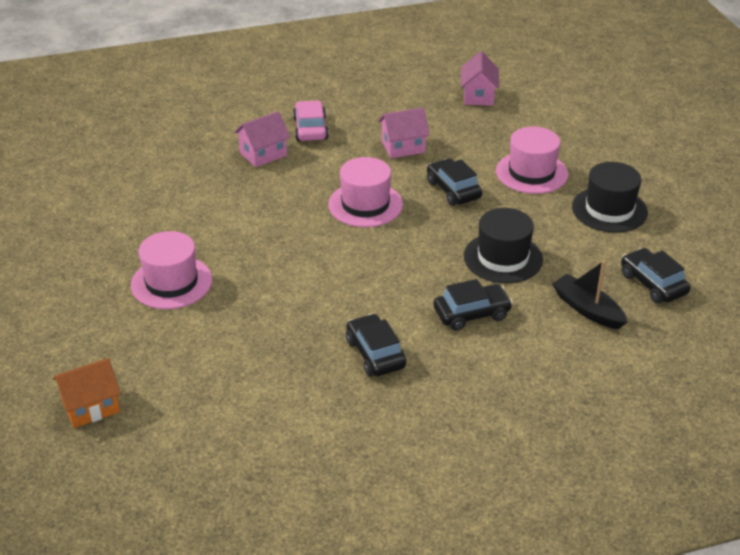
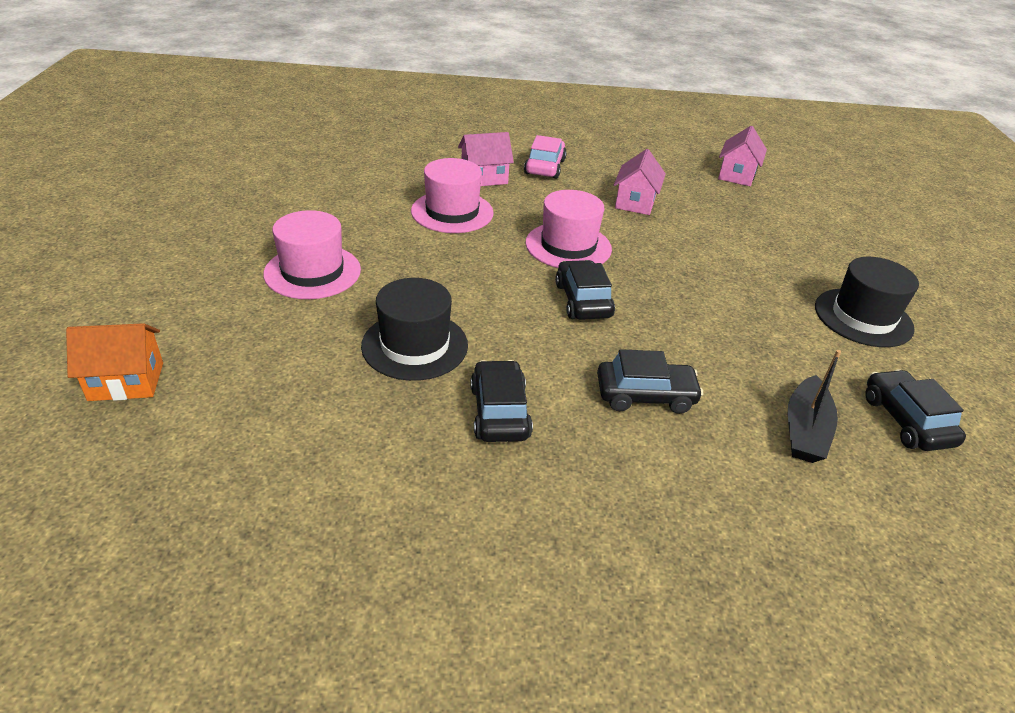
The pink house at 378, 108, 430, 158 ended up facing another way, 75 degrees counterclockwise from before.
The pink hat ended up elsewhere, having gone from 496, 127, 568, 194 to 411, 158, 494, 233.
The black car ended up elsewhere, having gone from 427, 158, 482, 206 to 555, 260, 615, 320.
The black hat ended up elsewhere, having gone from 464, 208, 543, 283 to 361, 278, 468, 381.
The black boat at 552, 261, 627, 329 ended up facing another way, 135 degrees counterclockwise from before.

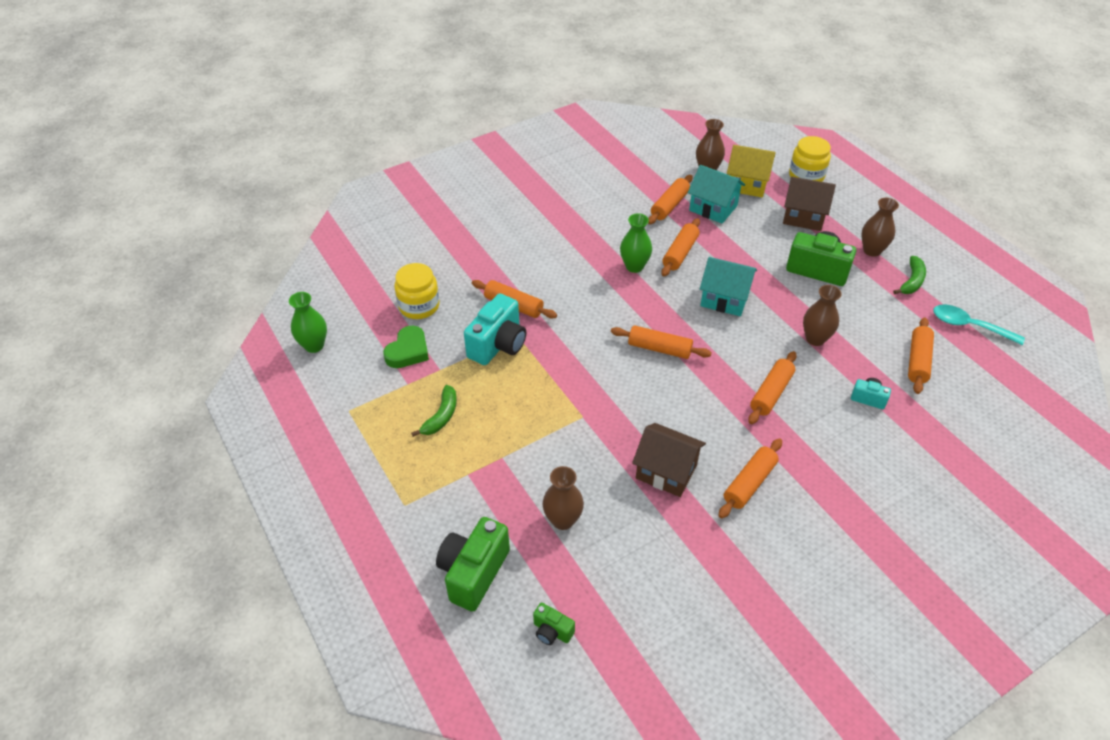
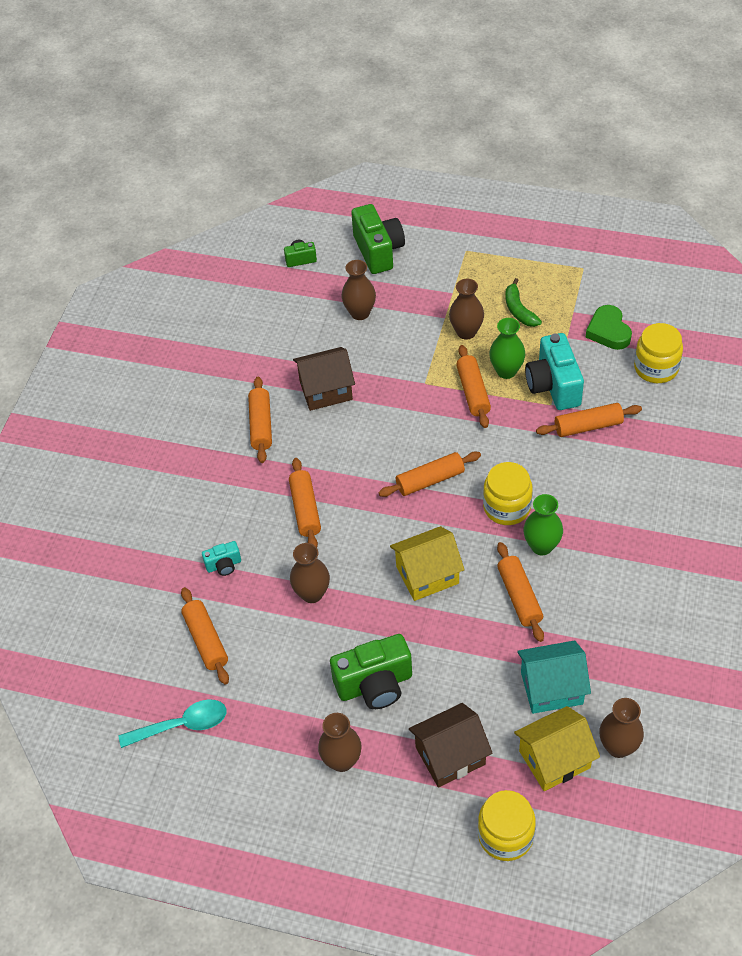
The orange rolling pin ended up elsewhere, having gone from 648, 175, 693, 224 to 456, 345, 491, 428.
The second view lost the green banana at 893, 256, 926, 294.
What was the turquoise house at 700, 257, 757, 316 turned into the yellow house at 390, 526, 465, 601.
The green vase ended up elsewhere, having gone from 289, 292, 327, 353 to 489, 318, 525, 379.
The second view gained the brown vase at 449, 279, 484, 340.
The second view gained the yellow jar at 483, 462, 533, 525.

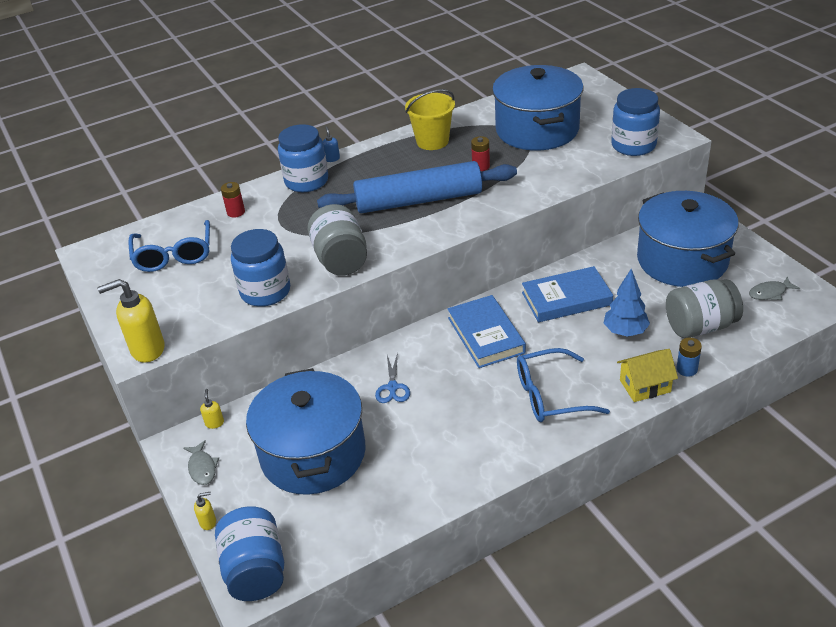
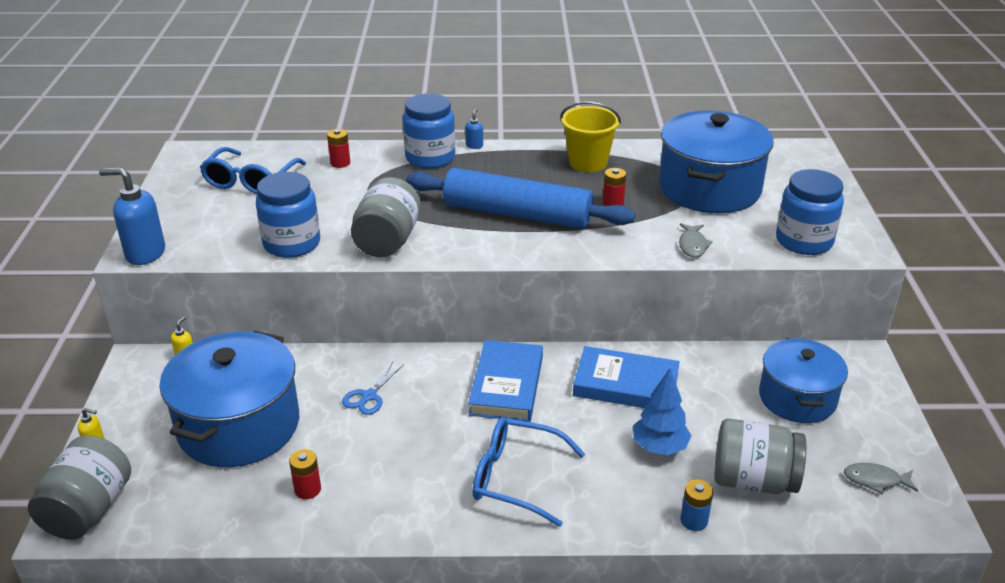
The size of the blue pot at 637, 191, 739, 287 changed by a factor of 0.65.
What was the yellow soap dispenser at 97, 279, 165, 362 turned into the blue soap dispenser at 99, 167, 165, 265.
The second view lost the yellow house at 617, 349, 678, 402.
The grey fish ended up elsewhere, having gone from 183, 440, 219, 485 to 679, 223, 713, 258.
What was the blue jar at 215, 506, 284, 601 turned into the grey jar at 28, 436, 131, 540.
The second view gained the red battery at 289, 449, 321, 499.

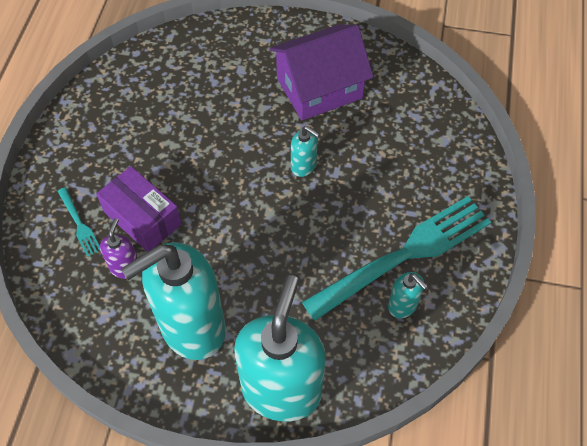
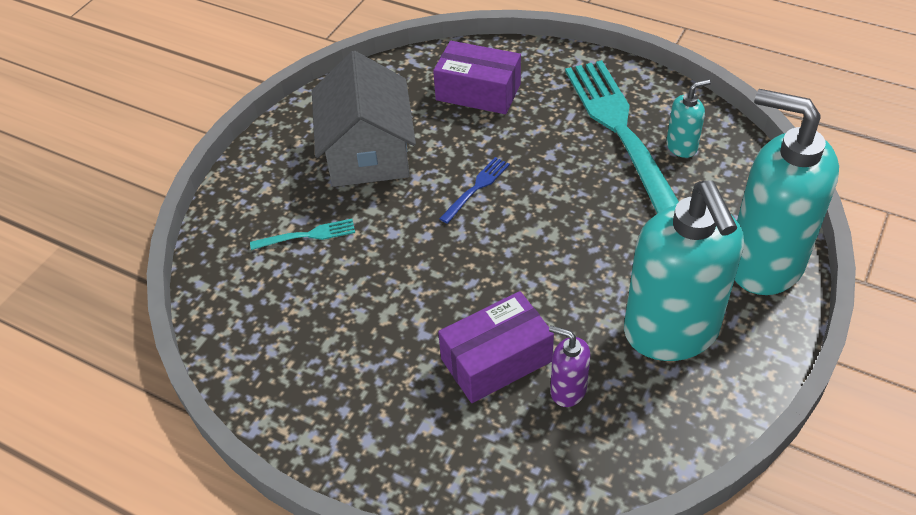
What was the purple house at 269, 24, 373, 121 turned into the grey house at 312, 51, 416, 187.
Where the turquoise soap dispenser stood at 291, 126, 320, 177, the blue fork came to stand at 439, 157, 510, 224.
The turquoise fork ended up elsewhere, having gone from 58, 187, 100, 257 to 250, 219, 355, 250.
The second view gained the purple box at 433, 41, 521, 114.

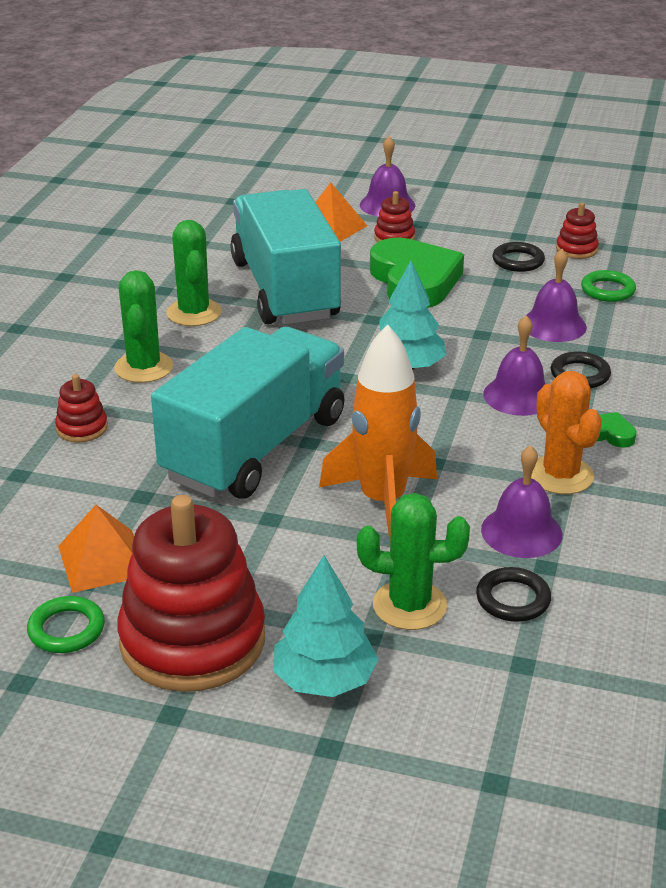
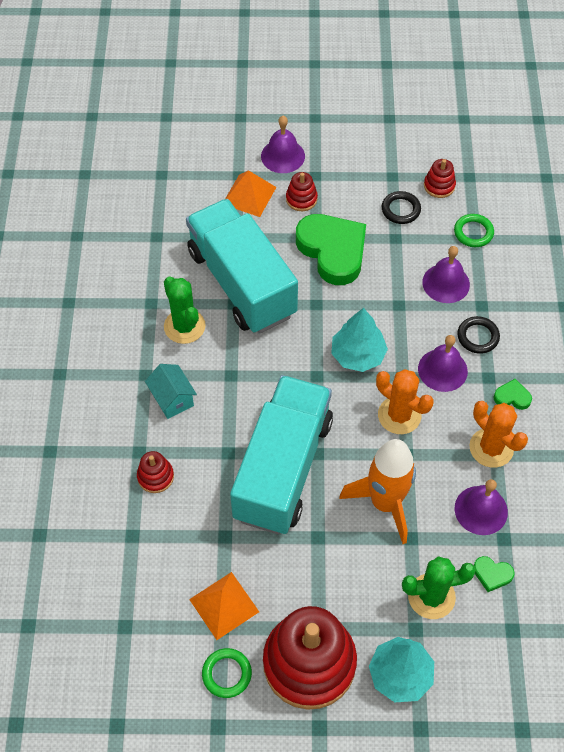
Where the green cactus stood at 114, 270, 174, 383, the turquoise house came to stand at 145, 364, 197, 419.
Where the black ring stood at 476, 567, 551, 622, the green heart came to stand at 473, 556, 514, 592.
The second view gained the orange cactus at 376, 369, 433, 434.

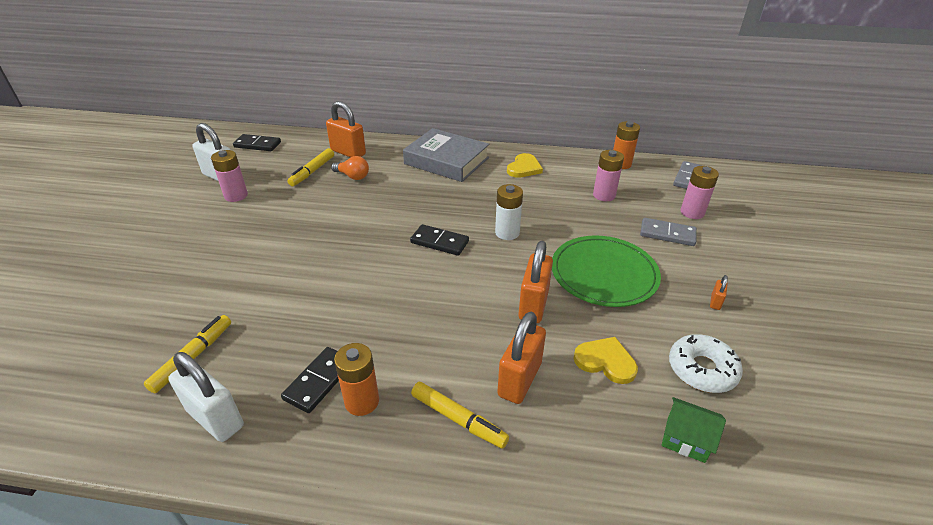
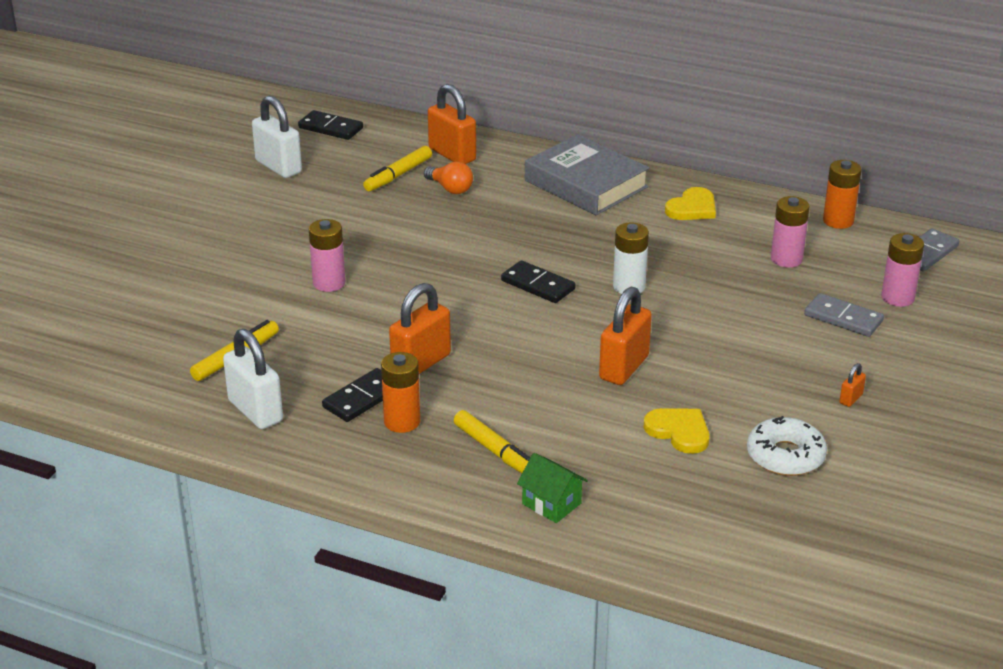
The pink battery ended up elsewhere, having gone from 211, 150, 248, 202 to 309, 219, 345, 292.
The second view lost the green plate at 552, 235, 661, 307.
The orange padlock ended up elsewhere, having gone from 497, 312, 546, 404 to 389, 283, 451, 374.
The green house ended up elsewhere, having gone from 662, 397, 726, 463 to 517, 453, 588, 523.

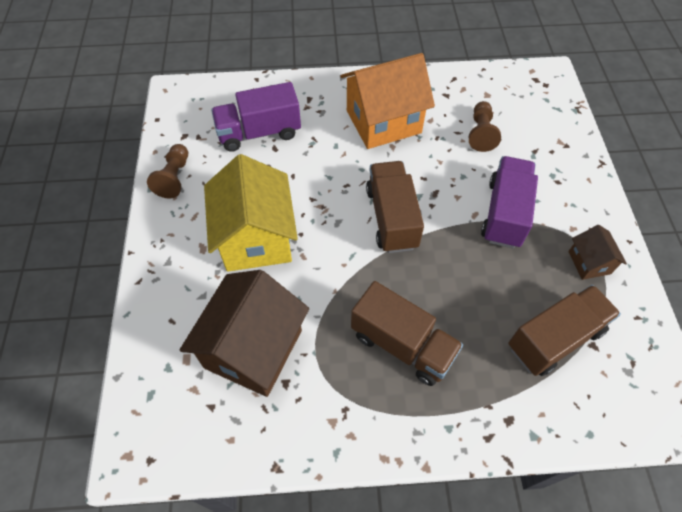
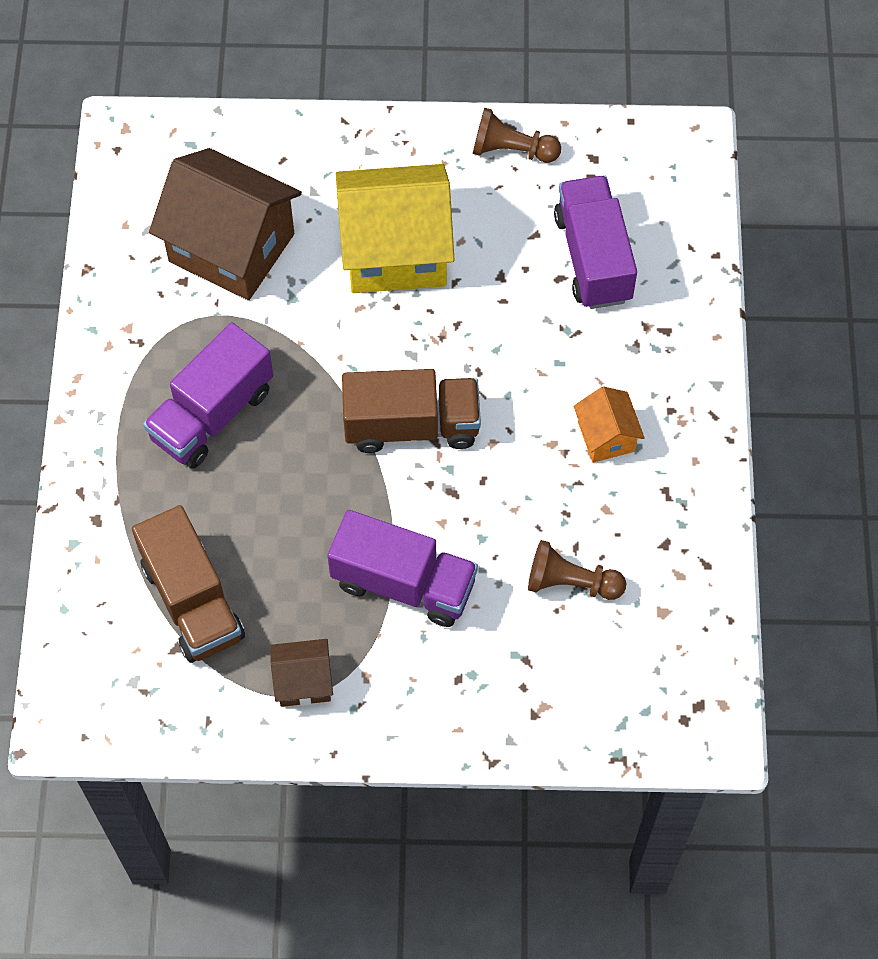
The size of the orange house at 340, 53, 435, 149 changed by a factor of 0.48.
What was the brown truck at 351, 281, 463, 386 turned into the purple truck at 143, 322, 273, 468.

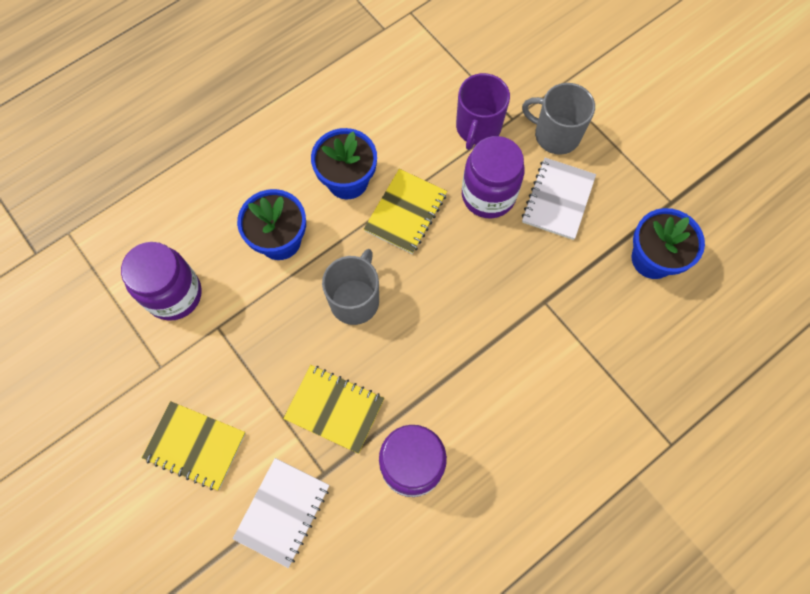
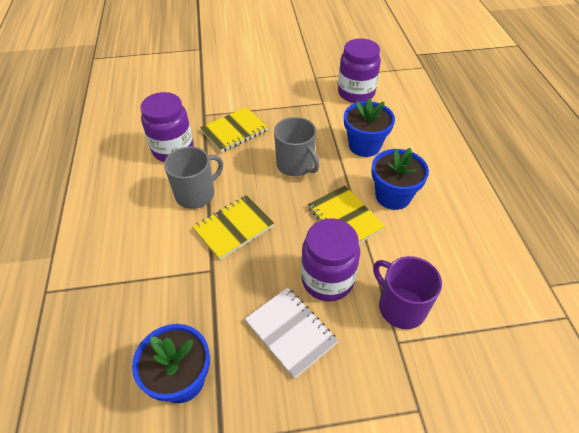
The grey mug ended up elsewhere, having gone from 522, 83, 595, 155 to 164, 147, 223, 209.
The yellow notebook ended up elsewhere, having gone from 142, 401, 246, 490 to 193, 195, 274, 260.
The second view lost the white notebook at 233, 458, 330, 568.

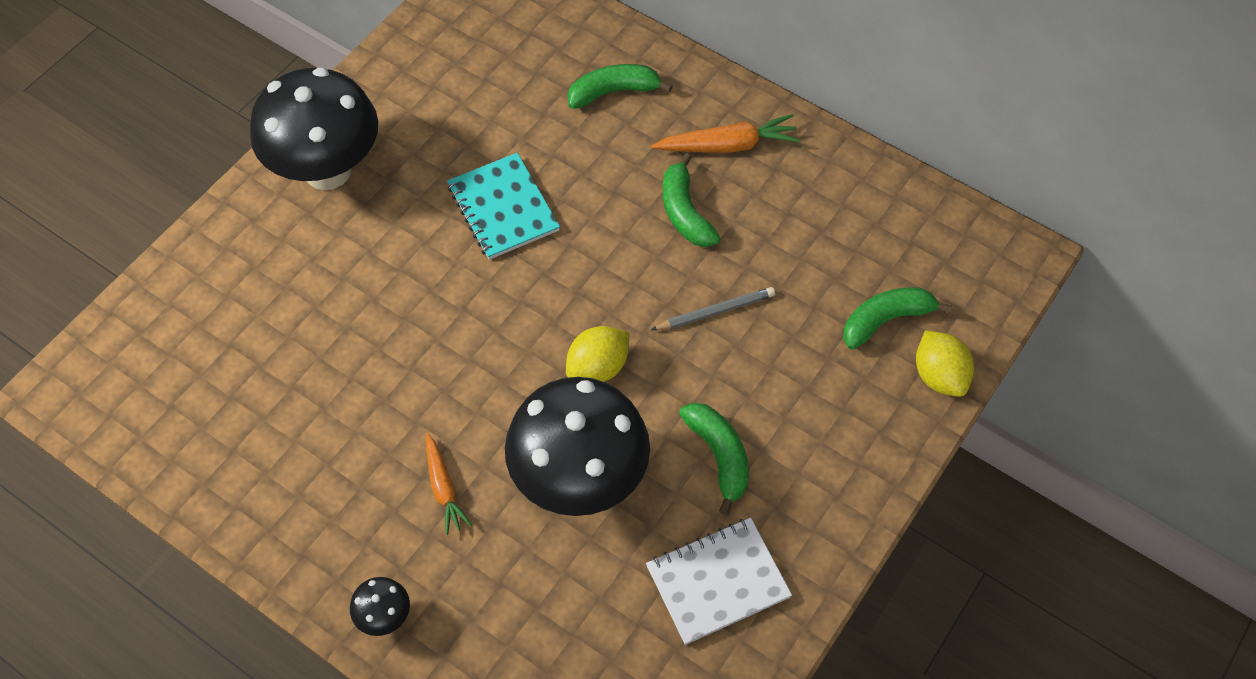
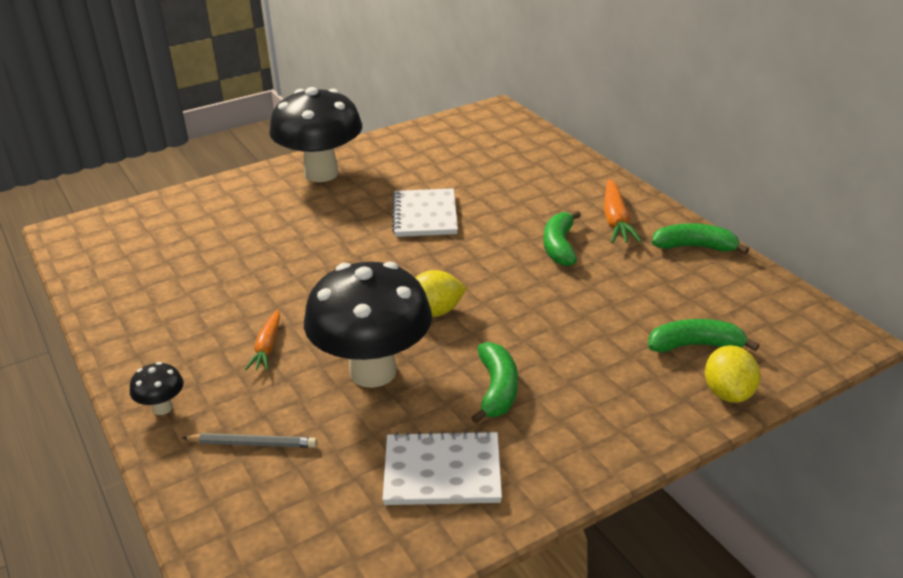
The green banana ended up elsewhere, having gone from 567, 64, 673, 109 to 652, 223, 749, 254.
The orange carrot at 652, 114, 800, 153 ended up facing another way, 75 degrees clockwise from before.
What was the turquoise notebook at 447, 153, 560, 260 turned into the white notebook at 392, 188, 458, 237.
The grey pencil ended up elsewhere, having gone from 651, 287, 775, 330 to 182, 433, 317, 448.

